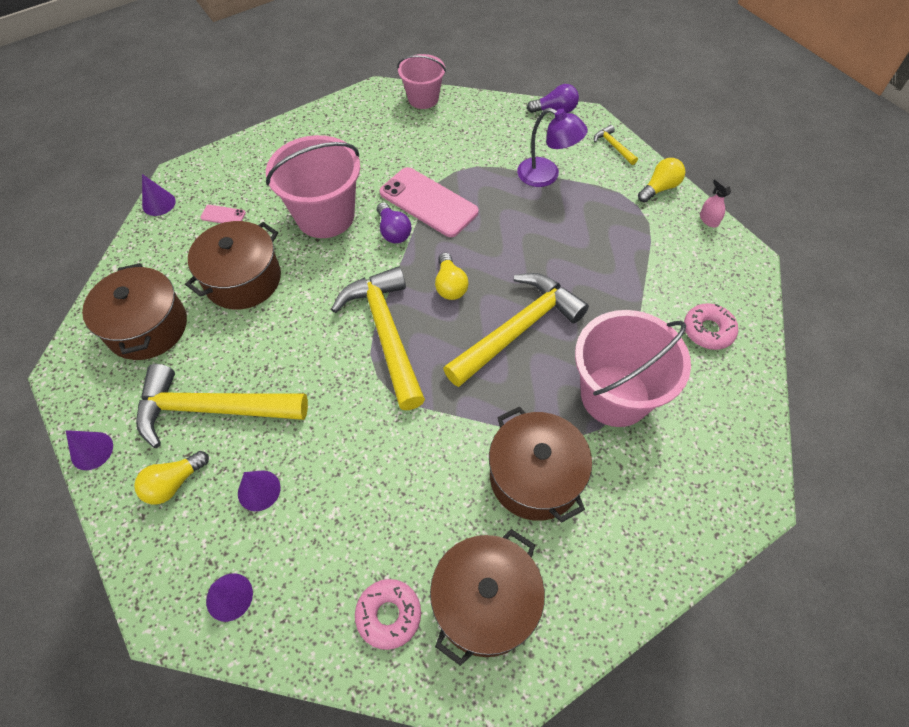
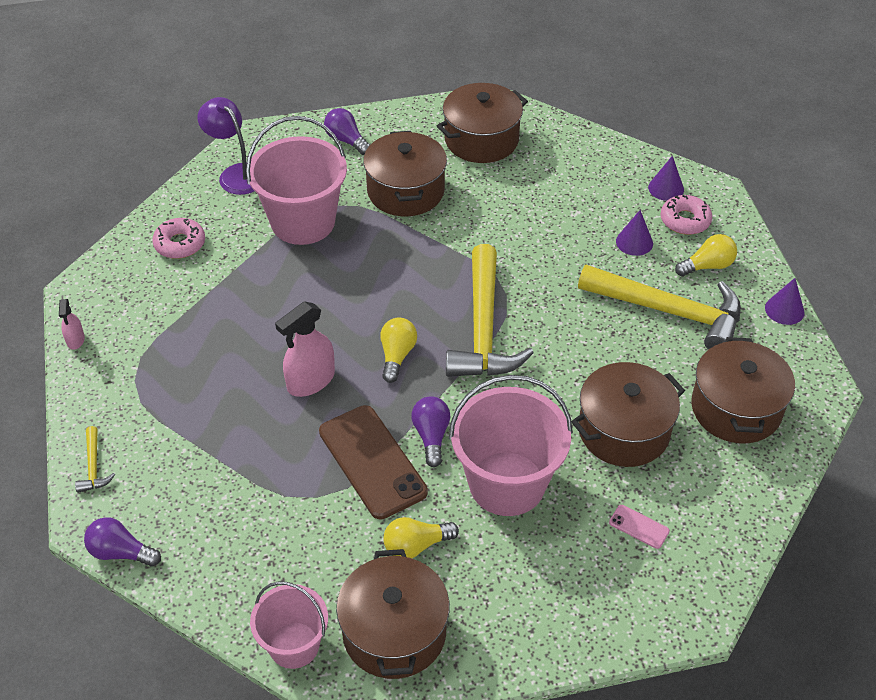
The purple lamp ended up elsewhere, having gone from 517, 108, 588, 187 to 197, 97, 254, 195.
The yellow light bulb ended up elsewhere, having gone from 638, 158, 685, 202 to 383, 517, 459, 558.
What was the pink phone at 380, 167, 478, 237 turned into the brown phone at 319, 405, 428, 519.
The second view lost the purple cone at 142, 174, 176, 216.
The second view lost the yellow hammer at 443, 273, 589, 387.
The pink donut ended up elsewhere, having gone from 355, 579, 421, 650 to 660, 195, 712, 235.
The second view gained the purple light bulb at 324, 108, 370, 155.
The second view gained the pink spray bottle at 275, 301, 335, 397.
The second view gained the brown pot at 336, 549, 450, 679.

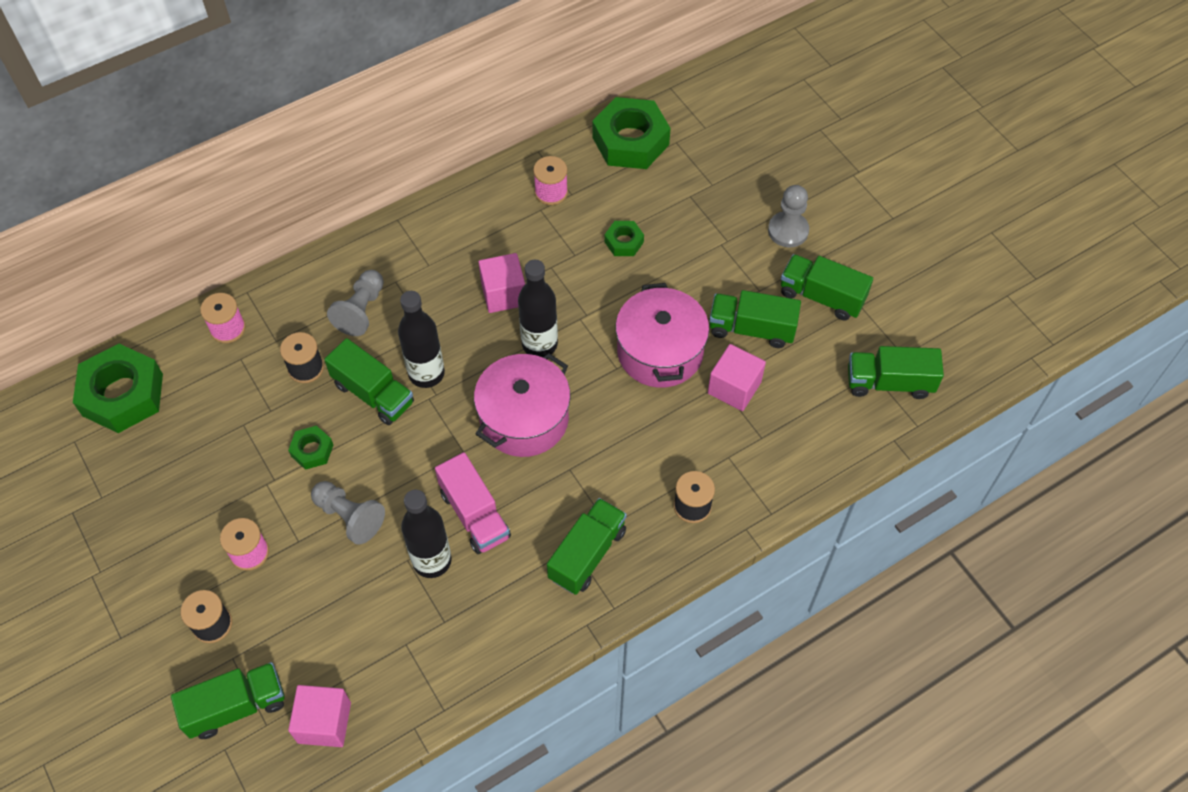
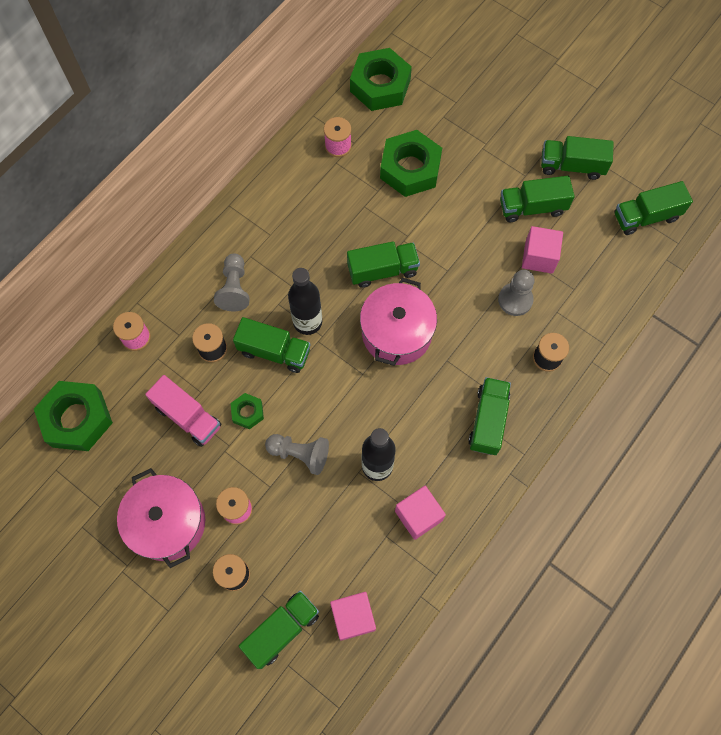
The grey pawn ended up elsewhere, having gone from 768, 185, 809, 247 to 498, 270, 534, 316.
The size of the green nut at 604, 221, 644, 256 changed by a factor of 2.06.
The pink cube ended up elsewhere, having gone from 478, 253, 525, 313 to 395, 486, 446, 540.
Where the black bottle stood at 518, 260, 558, 357, the green truck came to stand at 347, 241, 420, 288.
The pink pot ended up elsewhere, having gone from 615, 283, 709, 388 to 117, 468, 205, 568.
The pink truck ended up elsewhere, having gone from 435, 452, 511, 554 to 145, 375, 221, 447.

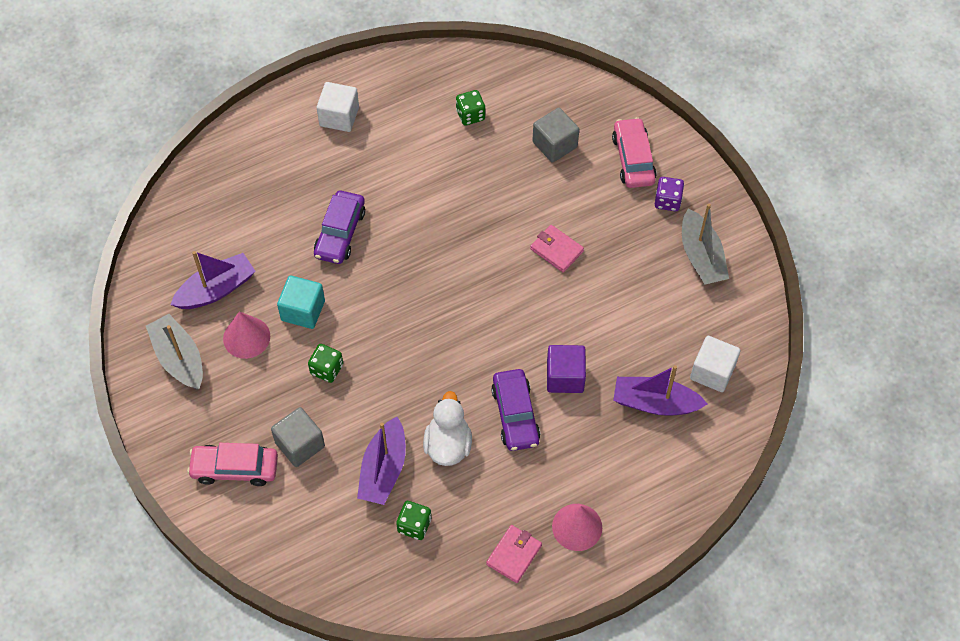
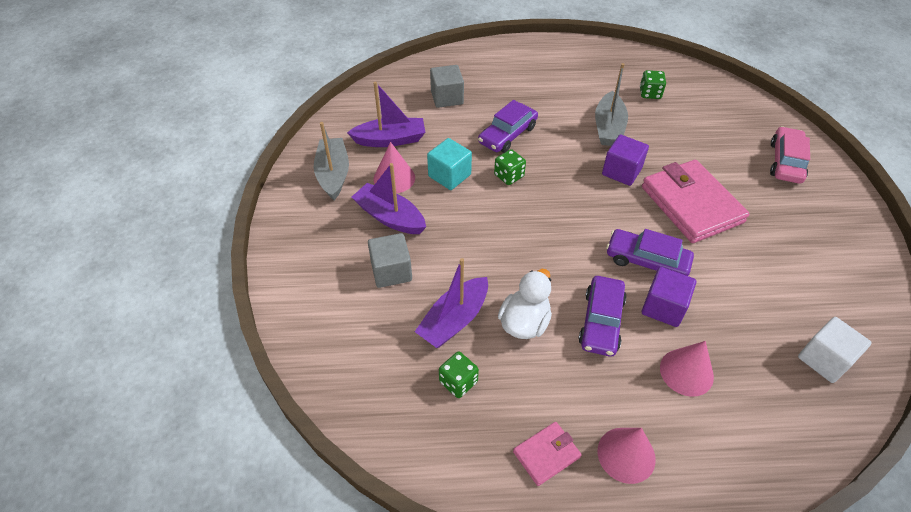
The second view lost the white cube at 317, 82, 359, 132.
The grey cube ended up elsewhere, having gone from 532, 108, 579, 163 to 430, 65, 464, 108.
The second view lost the purple dice at 655, 177, 684, 211.
The grey boat ended up elsewhere, having gone from 682, 204, 729, 285 to 595, 63, 628, 146.
The size of the pink wallet at 530, 225, 584, 272 changed by a factor of 2.07.
The green dice ended up elsewhere, having gone from 308, 344, 343, 383 to 494, 149, 526, 185.
The purple boat ended up elsewhere, having gone from 613, 365, 707, 416 to 352, 163, 426, 234.
The second view lost the pink car at 187, 443, 278, 486.
The second view gained the purple cube at 602, 135, 649, 186.
The second view gained the purple car at 606, 229, 694, 276.
The second view gained the pink cone at 660, 341, 714, 397.

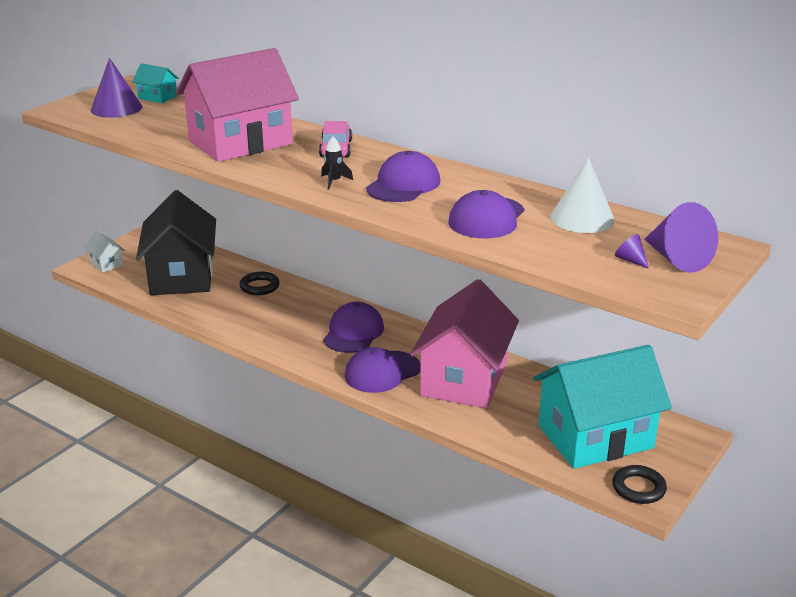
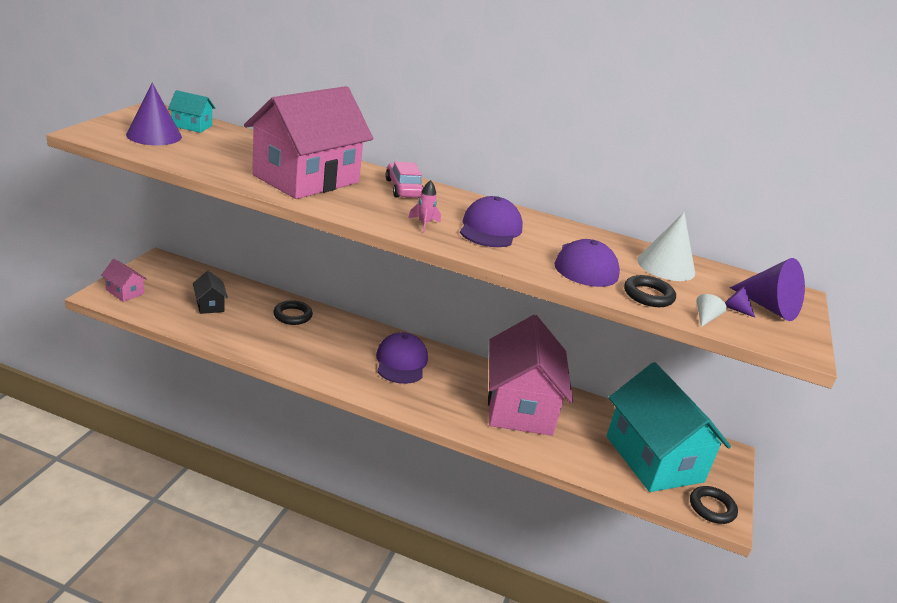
What was the black rocket at 321, 137, 353, 190 turned into the pink rocket at 408, 180, 441, 233.
The size of the black house at 136, 190, 216, 295 changed by a factor of 0.41.
What was the white house at 84, 231, 125, 273 turned into the pink house at 101, 259, 147, 302.
The turquoise house at 533, 345, 672, 469 ended up facing another way, 75 degrees counterclockwise from before.
The second view lost the purple cap at 345, 347, 420, 393.
The second view gained the black ring at 624, 275, 676, 307.
The second view gained the white cone at 697, 294, 727, 327.

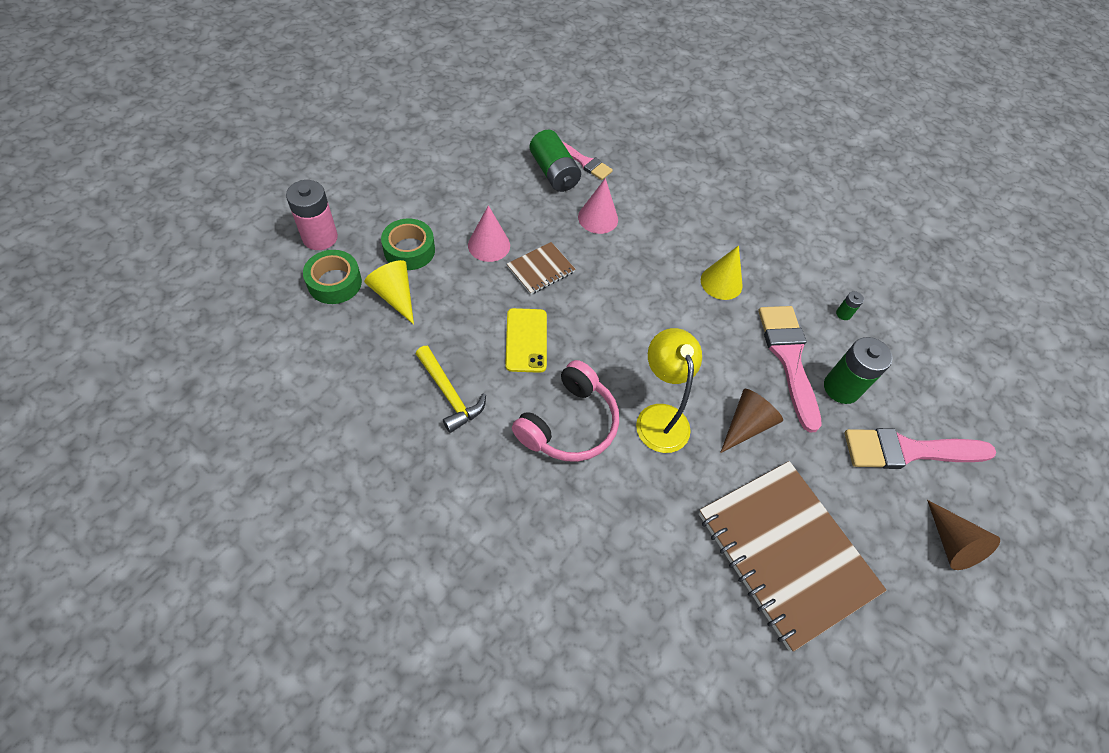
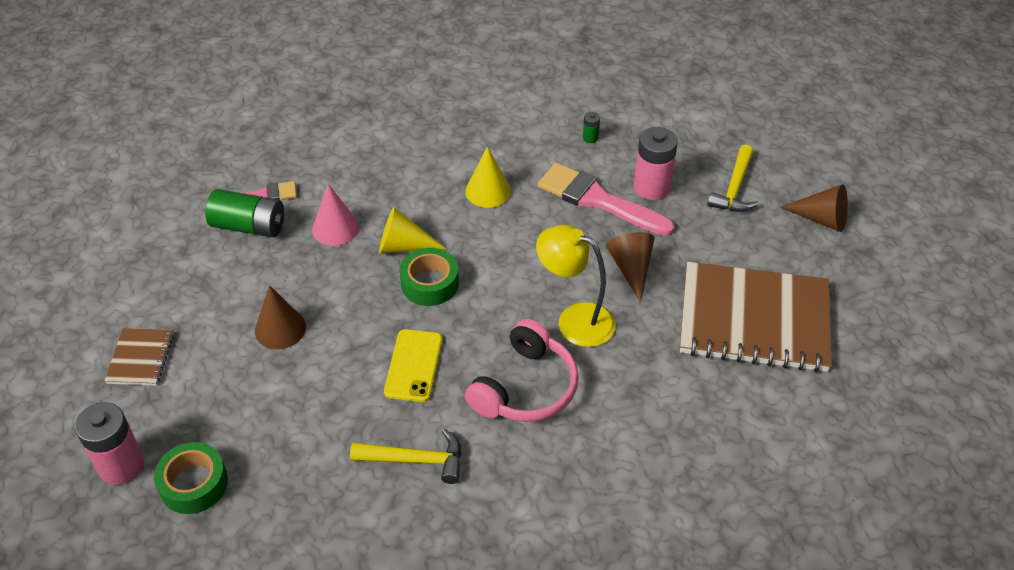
What was the pink cone at 468, 205, 510, 262 turned into the brown cone at 255, 285, 306, 349.
The green tape ended up elsewhere, having gone from 381, 218, 435, 270 to 399, 248, 459, 306.
The brown notebook ended up elsewhere, having gone from 507, 242, 576, 295 to 104, 328, 174, 386.
The yellow cone ended up elsewhere, having gone from 364, 260, 414, 325 to 379, 207, 446, 253.
The yellow phone at 505, 308, 547, 373 ended up facing another way, 60 degrees clockwise from before.
What was the green battery at 824, 337, 893, 404 turned into the pink battery at 634, 127, 678, 200.
The pink headphones at 512, 360, 619, 462 ended up facing another way, 45 degrees clockwise from before.
Where the pink brush stood at 844, 428, 996, 469, the yellow hammer came to stand at 707, 145, 759, 212.

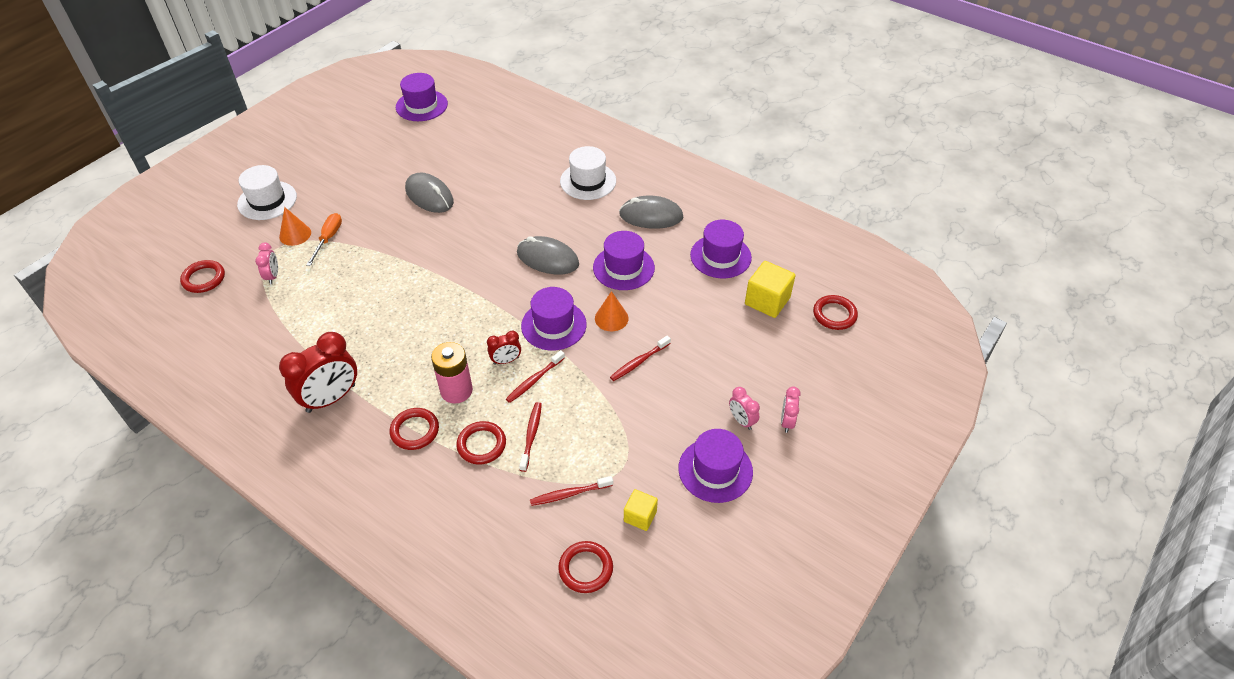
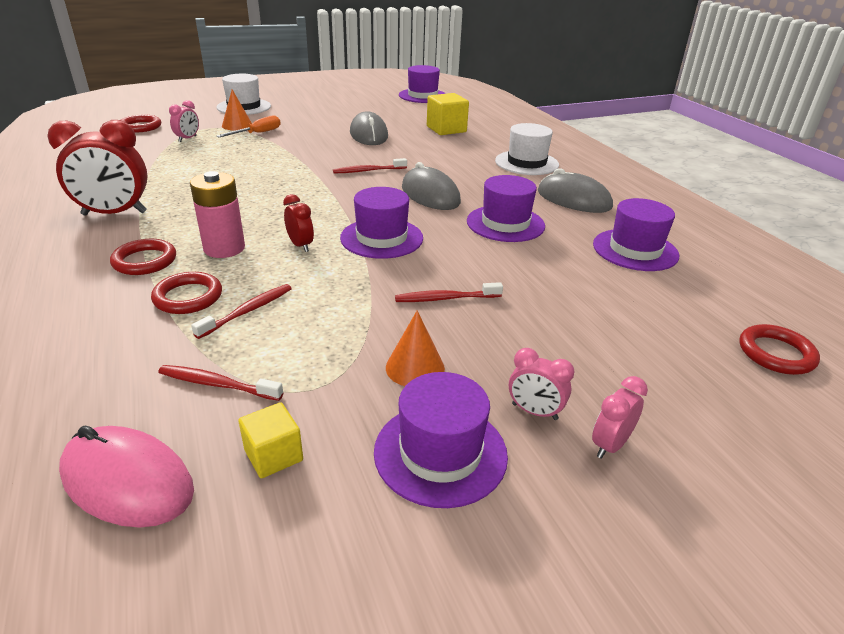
The yellow cube ended up elsewhere, having gone from 745, 261, 796, 318 to 427, 93, 469, 135.
The orange cone ended up elsewhere, having gone from 595, 291, 629, 331 to 386, 310, 445, 386.
The red clock at 487, 331, 521, 365 ended up facing another way, 135 degrees counterclockwise from before.
The red toothbrush ended up elsewhere, having gone from 506, 350, 565, 403 to 333, 158, 407, 173.
The pink clock at 729, 387, 760, 430 ended up facing another way, 60 degrees counterclockwise from before.
Where the red ring stood at 558, 541, 613, 593, the pink mouse came to stand at 59, 426, 194, 528.

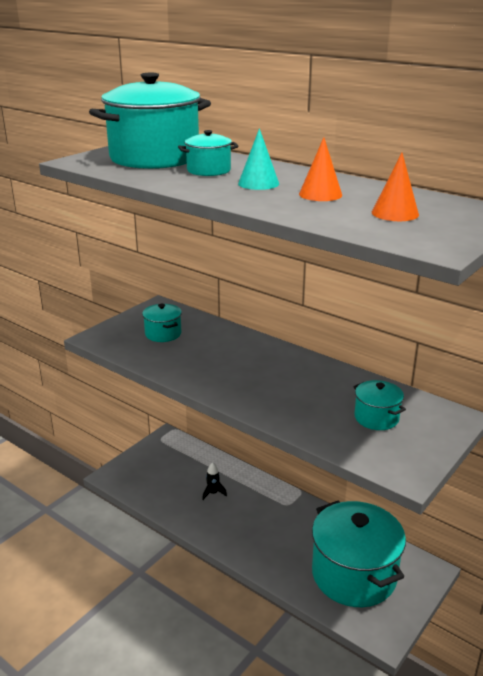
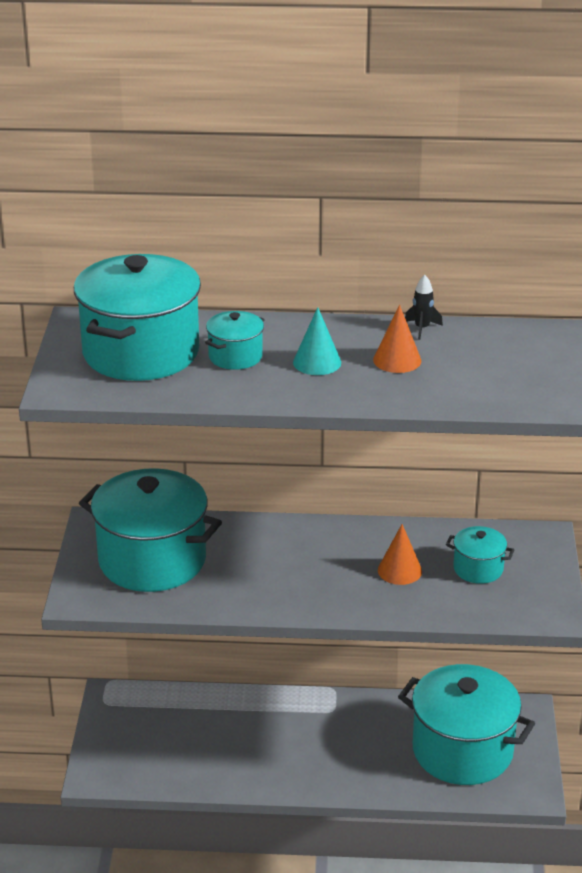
The orange cone ended up elsewhere, having gone from 372, 152, 419, 221 to 378, 524, 422, 585.
The size of the turquoise pot at 142, 304, 182, 342 changed by a factor of 2.17.
The black rocket ended up elsewhere, having gone from 202, 462, 227, 500 to 405, 275, 443, 340.

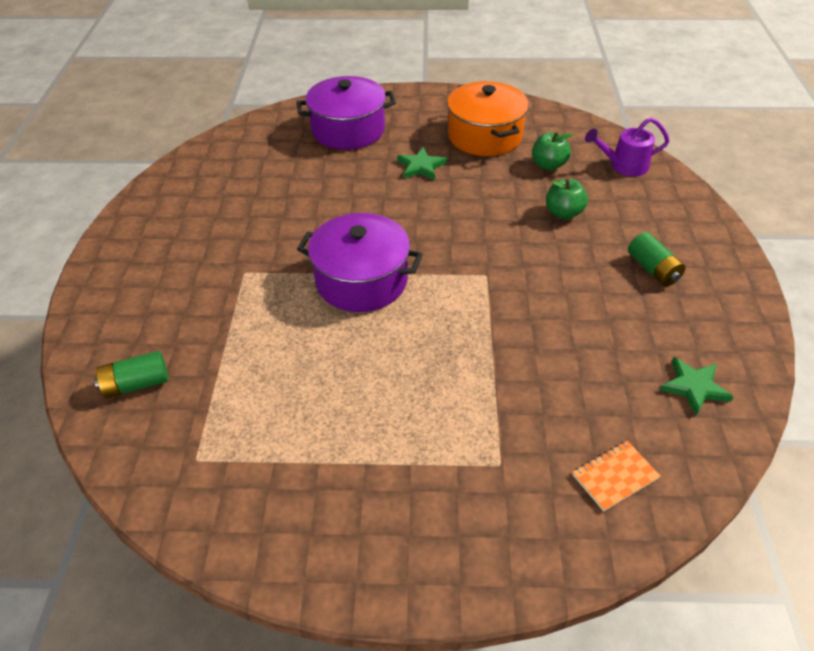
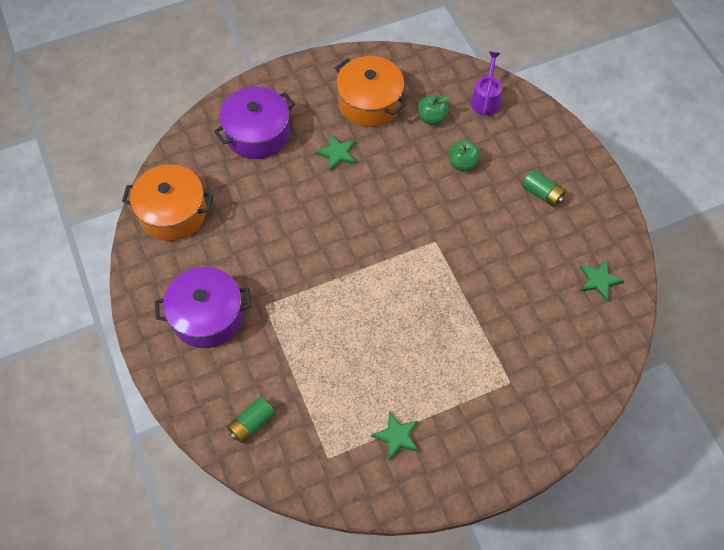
The purple watering can at 585, 118, 670, 176 ended up facing another way, 135 degrees clockwise from before.
The purple pot ended up elsewhere, having gone from 297, 213, 423, 312 to 155, 267, 251, 348.
The second view lost the orange notebook at 572, 441, 660, 511.
The second view gained the orange pot at 122, 165, 213, 241.
The second view gained the green star at 371, 412, 419, 461.

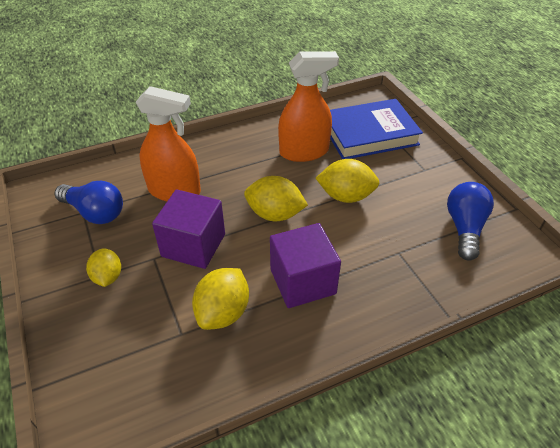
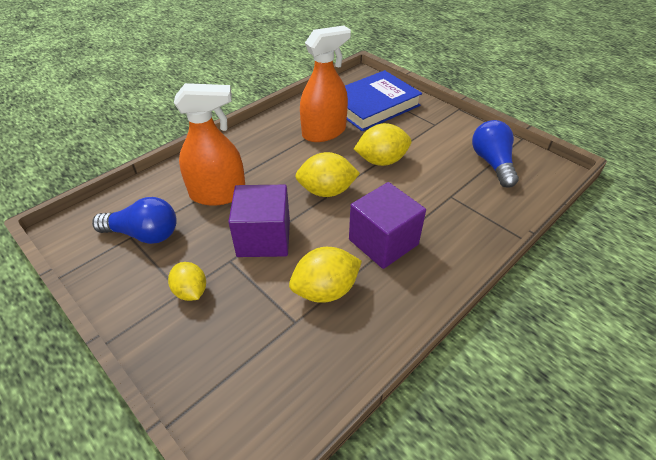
The yellow lemon at 192, 268, 249, 330 ended up facing another way, 60 degrees clockwise from before.

